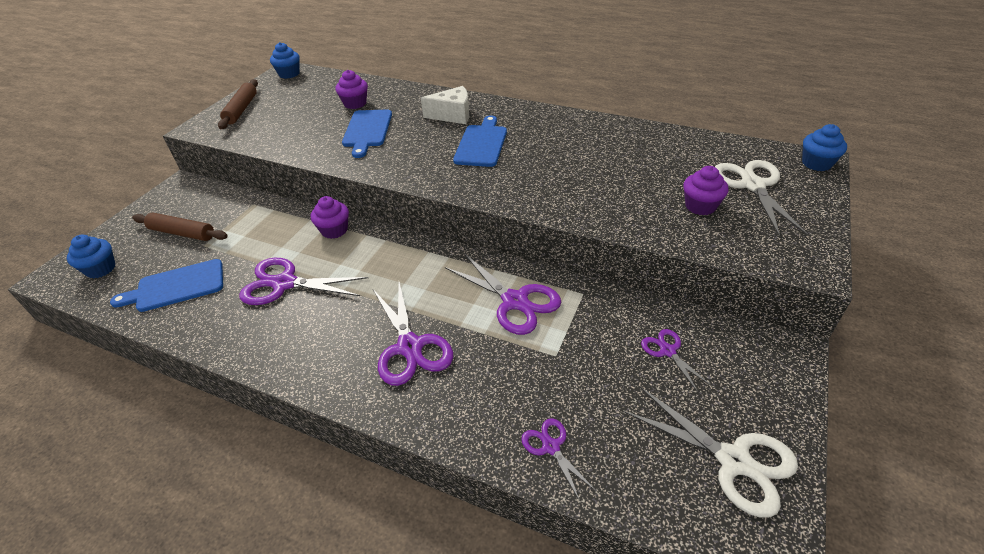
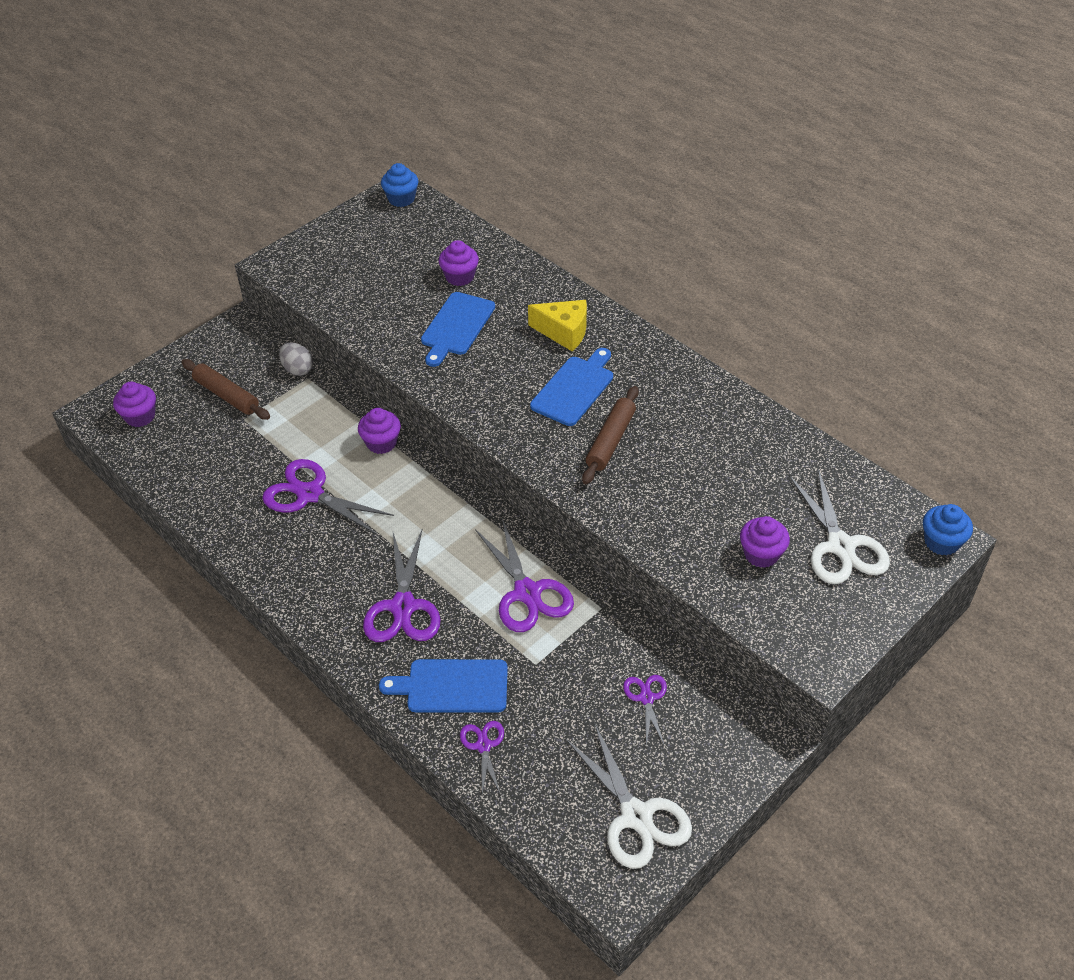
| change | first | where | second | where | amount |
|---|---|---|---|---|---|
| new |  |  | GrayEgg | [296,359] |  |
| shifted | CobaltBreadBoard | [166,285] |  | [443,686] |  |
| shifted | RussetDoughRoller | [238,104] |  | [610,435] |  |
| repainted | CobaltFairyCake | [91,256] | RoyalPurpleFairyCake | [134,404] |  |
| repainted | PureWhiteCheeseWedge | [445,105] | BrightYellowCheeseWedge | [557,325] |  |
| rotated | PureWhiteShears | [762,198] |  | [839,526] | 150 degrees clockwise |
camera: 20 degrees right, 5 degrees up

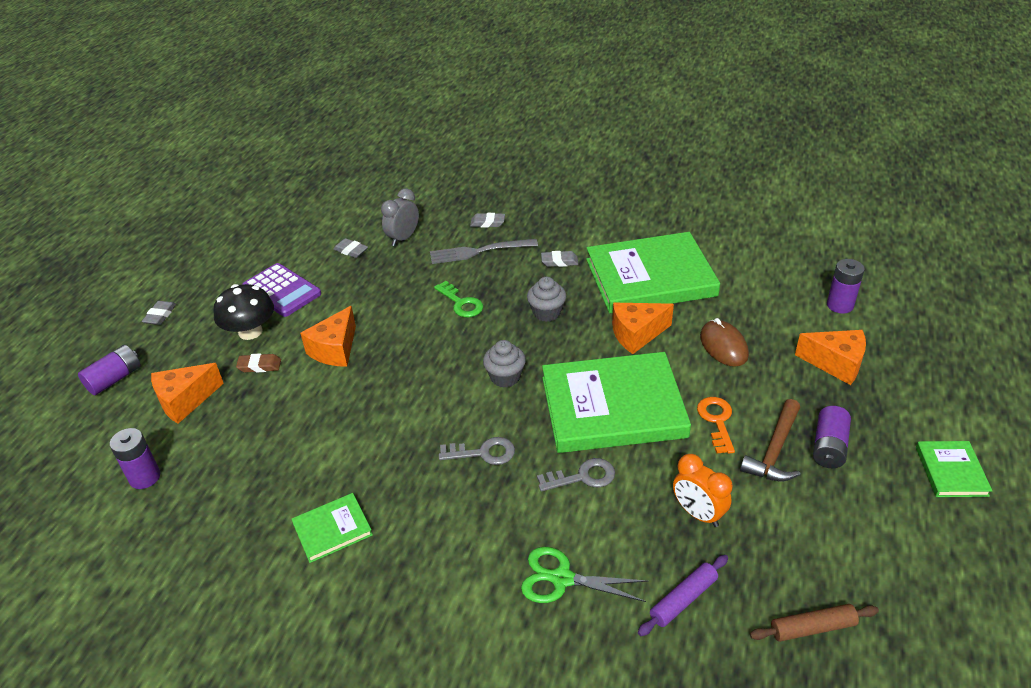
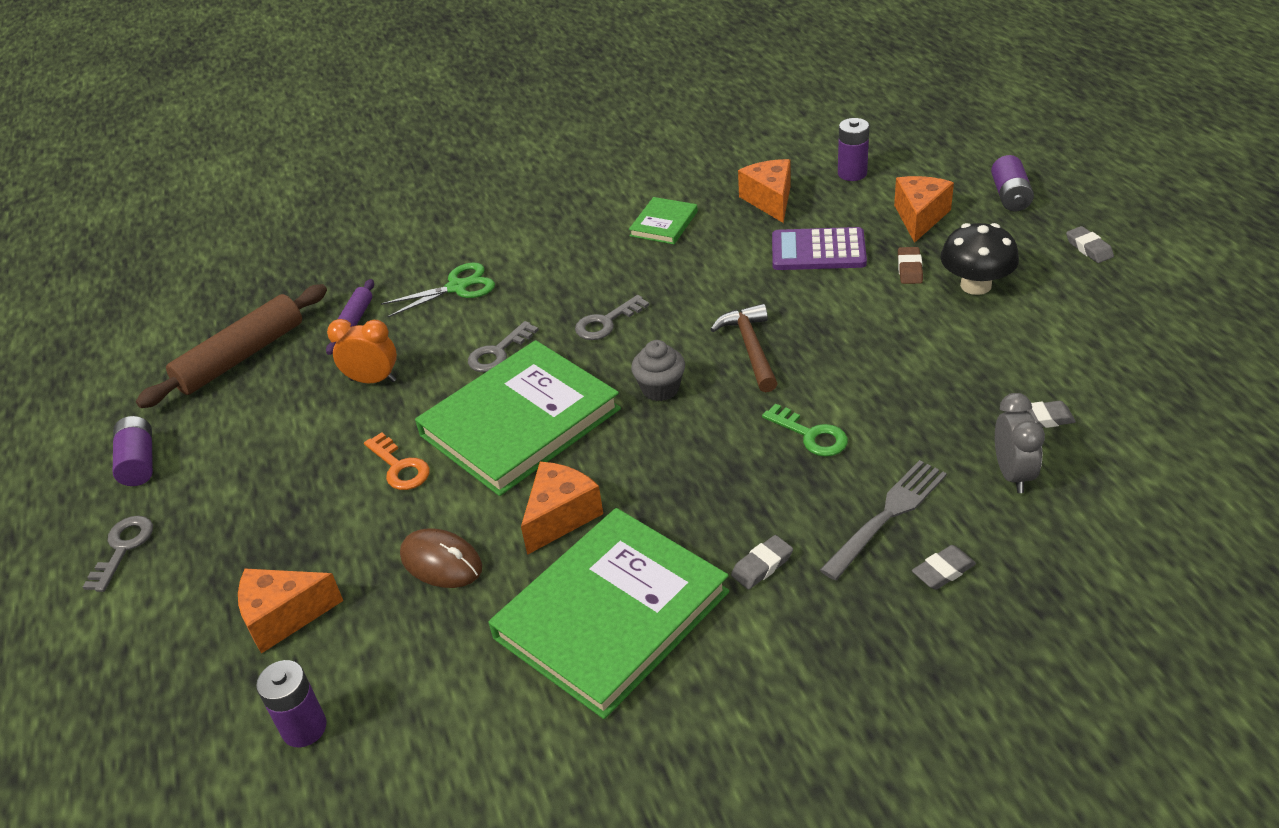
| change | first | where | second | where | amount |
|---|---|---|---|---|---|
| gone | GrayFairyCake | [546,299] |  |  |  |
| shifted | RoyalPurpleCalculator | [281,290] |  | [819,248] |  |
| shifted | OrangeCheeseWedge | [328,336] |  | [764,191] |  |
| shifted | RussetCarpenter'sHammer | [770,440] |  | [744,348] |  |
| shifted | RoyalPurpleAaBattery | [832,437] |  | [133,451] |  |
| swapped | GreenHardcover | [954,469] | GrayKey | [118,554] |  |
| rotated | RussetEraser | [258,362] |  | [910,265] | 45 degrees counterclockwise |
| rotated | GreenKey | [458,299] |  | [805,430] | 150 degrees counterclockwise |
| scaled | RussetDoughRoller | [814,623] |  | [231,346] | x1.86 |
camera: 145 degrees right, 0 degrees up

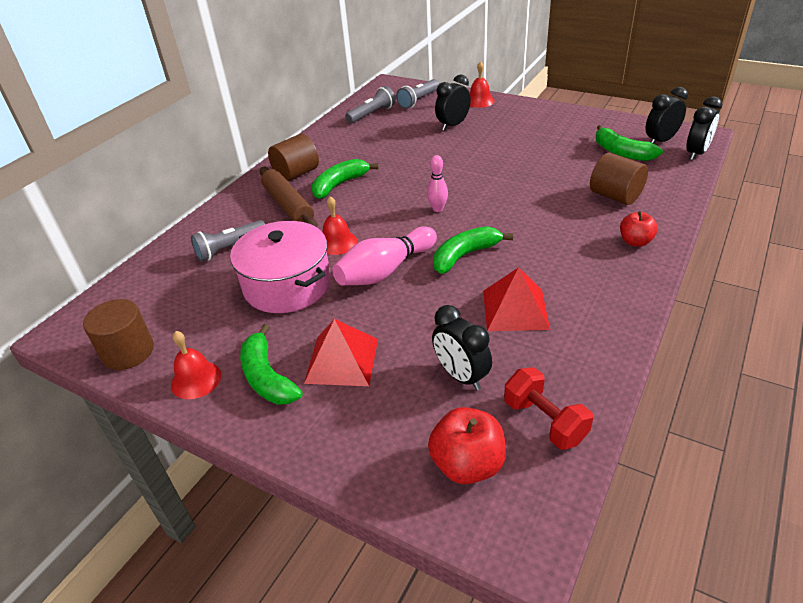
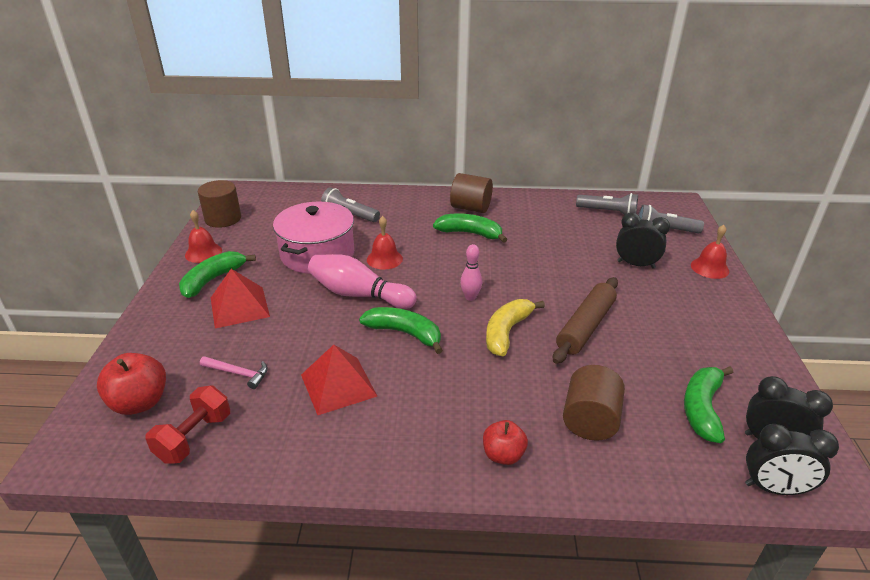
| change | first | where | second | where | amount |
|---|---|---|---|---|---|
| new |  |  | BrightYellowToyBanana | [515,327] |  |
| shifted | RussetDoughRoller | [288,197] |  | [585,320] |  |
| swapped | JetBlackClock | [462,347] | RosyCarpenter'sHammer | [234,372] |  |
camera: 60 degrees right, 5 degrees down

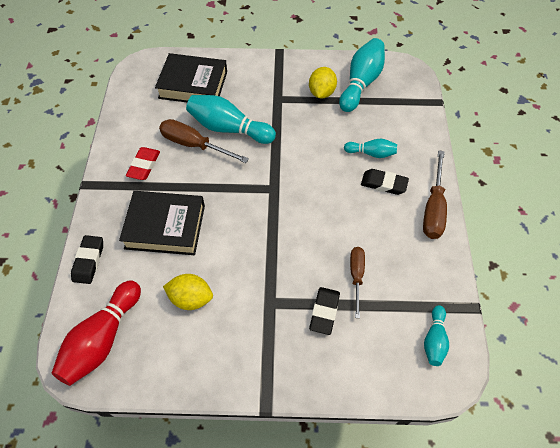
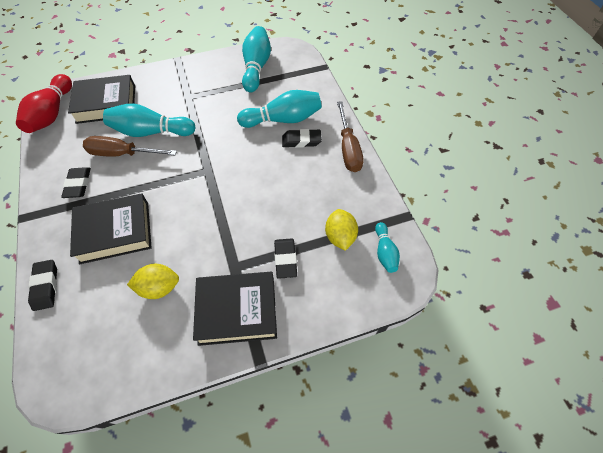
| change | first | where | second | where | amount |
|---|---|---|---|---|---|
| gone | RussetFlatScrewdriver | [357,282] |  |  |  |
| new |  |  | JetBlackHardcover | [235,309] |  |
| shifted | ScarletTenpin | [96,333] |  | [44,103] |  |
| shifted | BrightYellowCitrusFruit | [323,82] |  | [341,230] |  |
| repainted | ScarletEraser | [143,163] | JetBlackEraser | [76,182] |  |
| scaled | TurquoiseTenpin | [370,148] |  | [279,109] | x1.81 |
camera: 20 degrees left, 0 degrees up

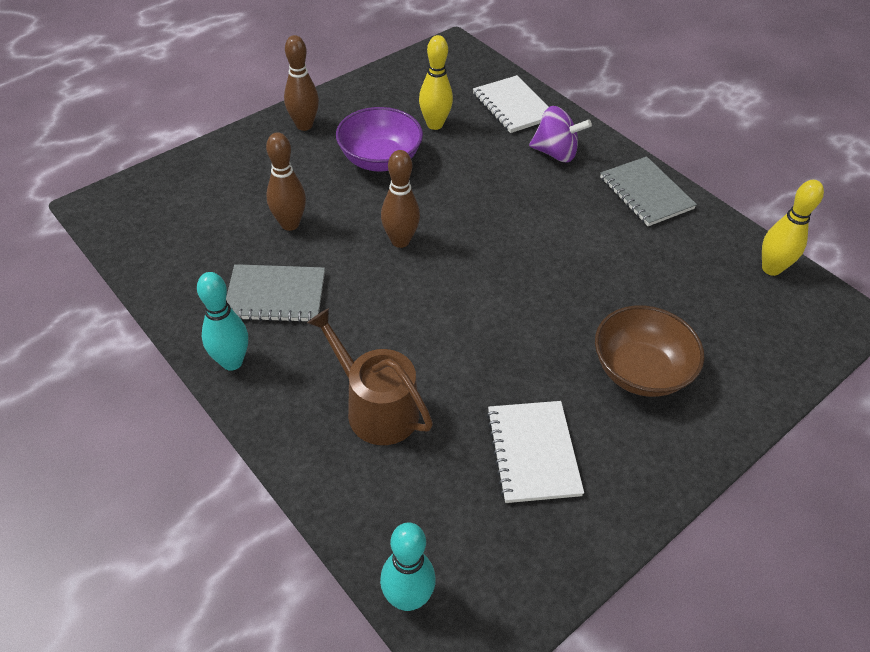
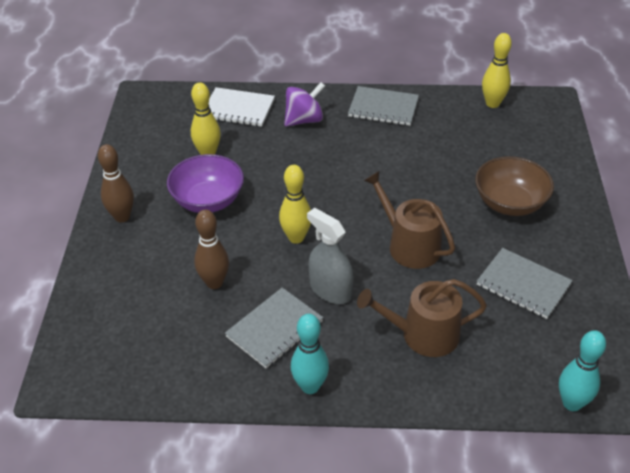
| change | first | where | second | where | amount |
|---|---|---|---|---|---|
| new |  |  | GraySprayCleaner | [330,256] |  |
| new |  |  | RussetSprinklingCan | [409,220] |  |
| repainted | RussetTenpin | [400,199] | BrightYellowTenpin | [295,204] |  |
| repainted | PureWhiteExerciseBook | [535,452] | GrayExerciseBook | [524,283] |  |
camera: 45 degrees left, 5 degrees down

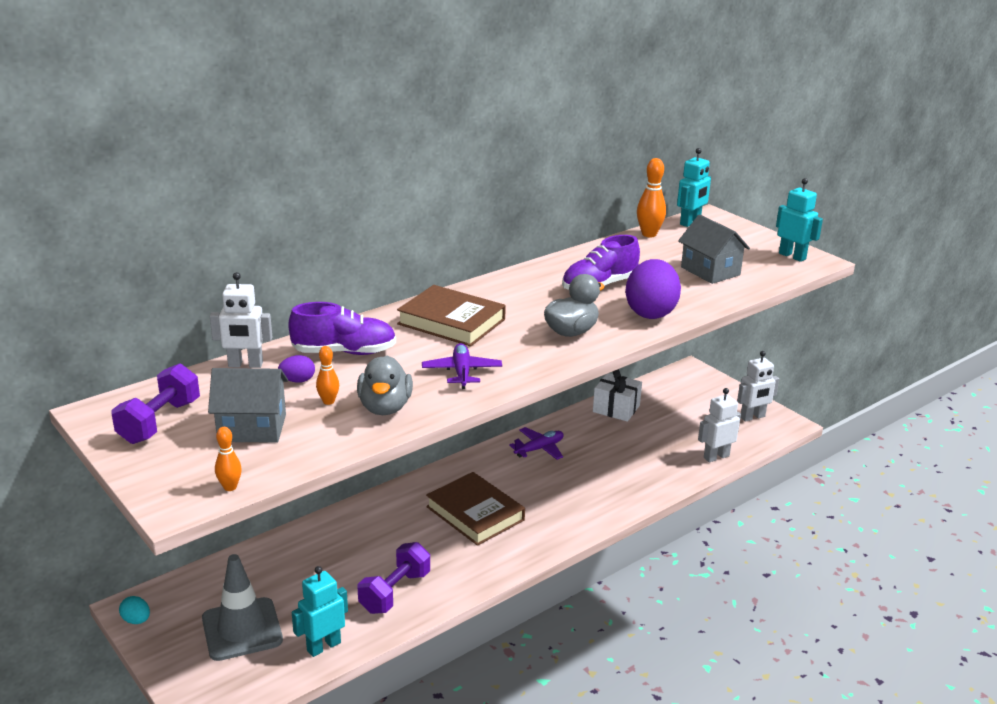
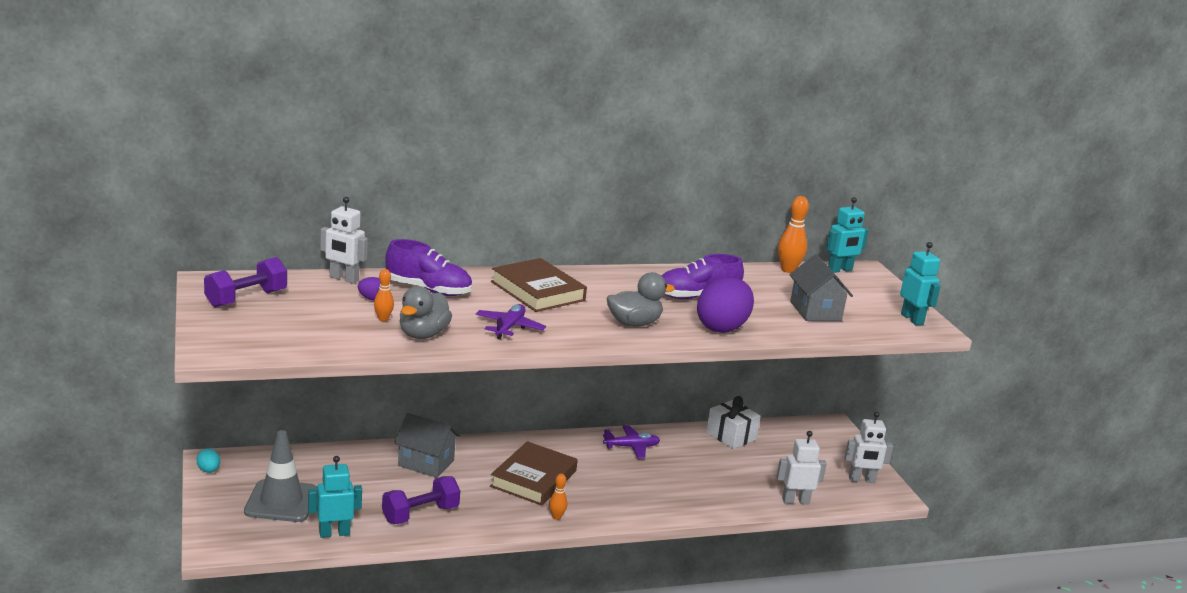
| change | first | where | second | where | amount |
|---|---|---|---|---|---|
| shifted | GrayToyHouse | [248,405] |  | [427,445] |  |
| shifted | OrangeTenpin | [228,459] |  | [558,497] |  |
| rotated | RussetHardcover | [475,509] |  | [534,473] | 45 degrees clockwise |
camera: 20 degrees right, 5 degrees down

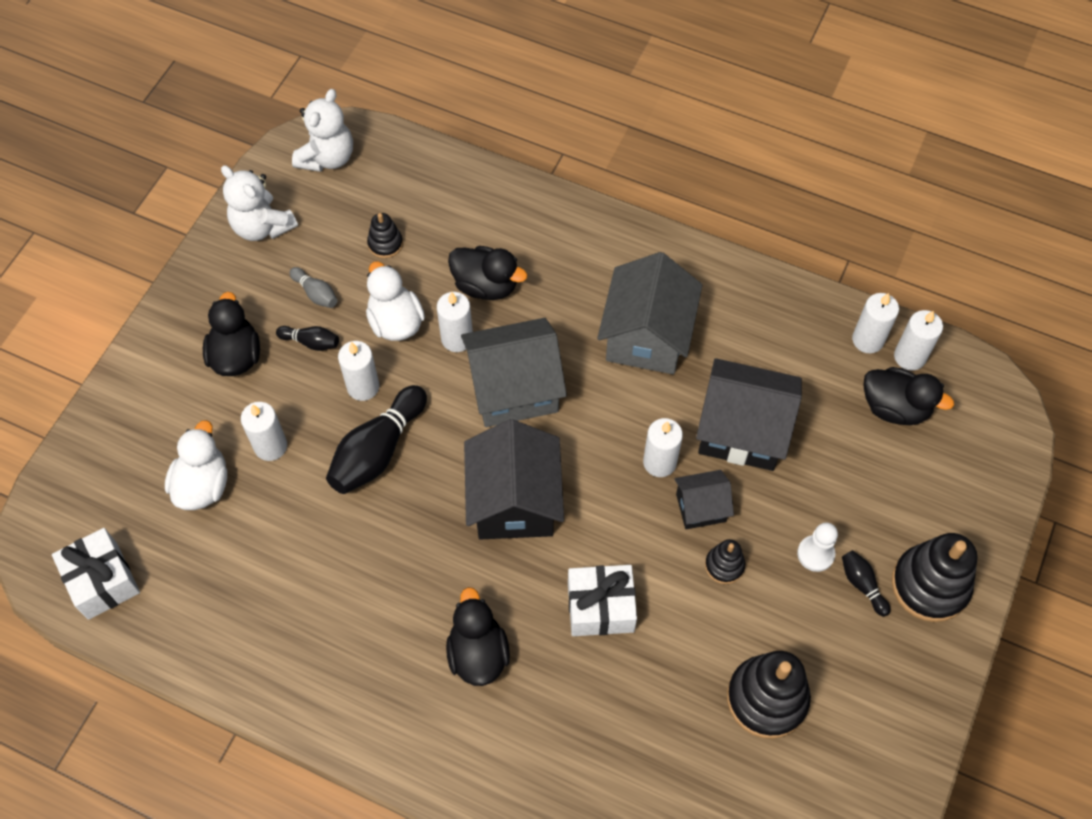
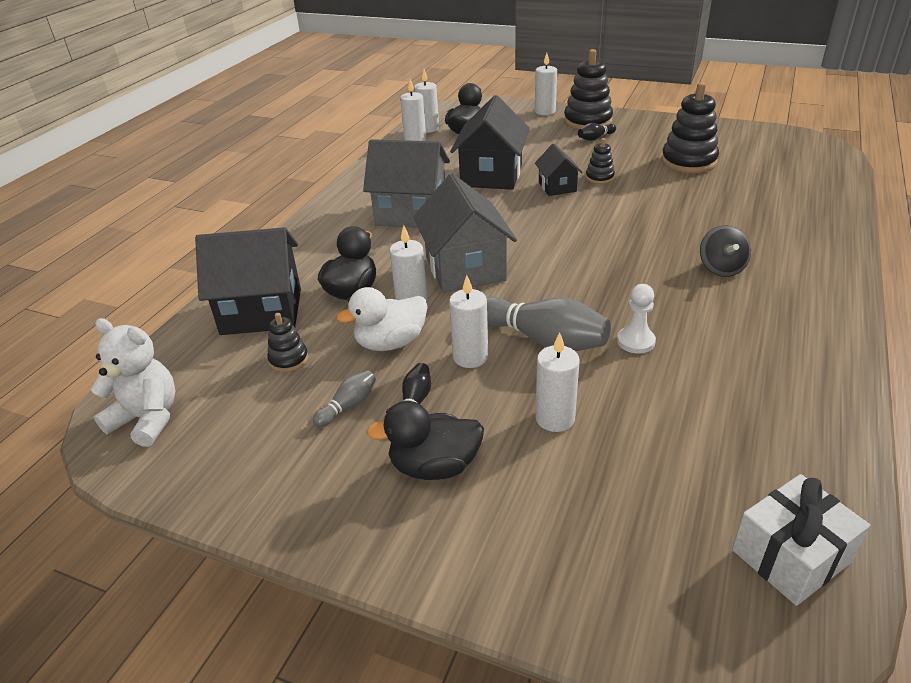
| change | first | where | second | where | amount |
|---|---|---|---|---|---|
| gone | PureWhiteToyDuck | [196,465] |  |  |  |
| gone | PureWhiteTeddy | [259,203] |  |  |  |
| gone | PureWhitePresent | [602,600] |  |  |  |
| shifted | JetBlackToyHouse | [514,479] |  | [248,281] |  |
| shifted | PureWhiteCandle | [663,447] |  | [546,84] |  |
| shifted | PureWhitePawn | [817,547] |  | [636,319] |  |
| swapped | JetBlackToyDuck | [478,636] | JetBlackSpinningTop | [725,251] |  |
| repainted | JetBlackTenpin | [376,439] | GrayTenpin | [548,323] |  |
camera: 90 degrees left, 25 degrees down

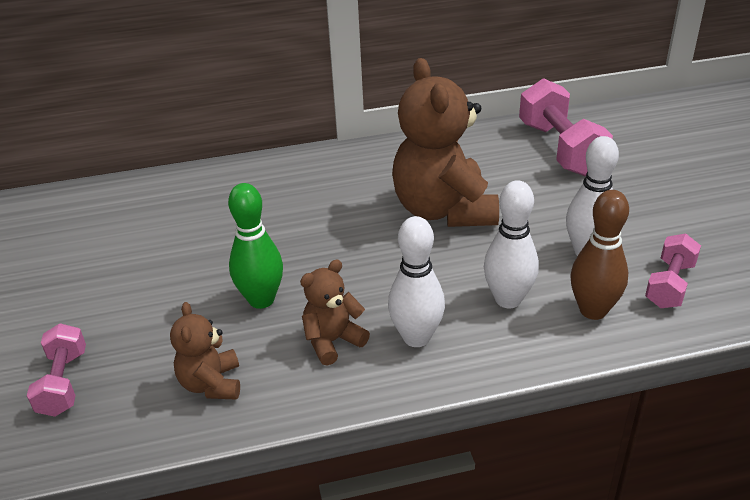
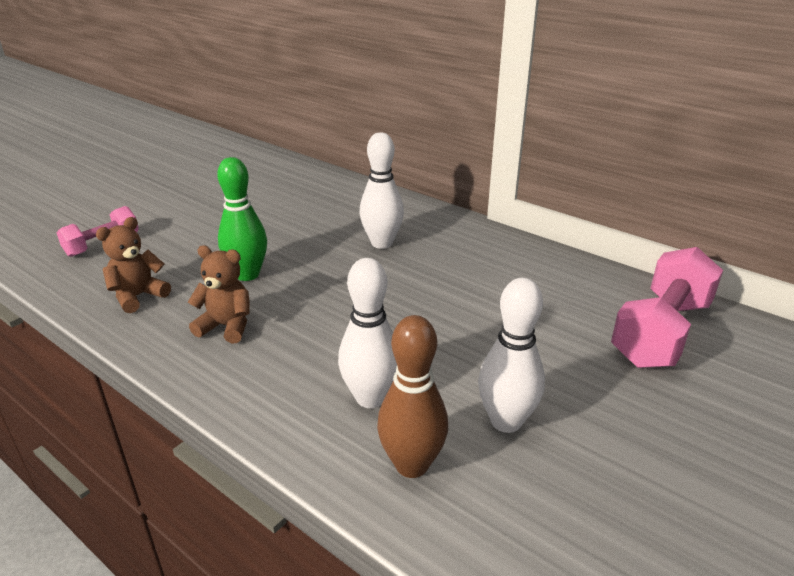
| change | first | where | second | where | amount |
|---|---|---|---|---|---|
| gone | RussetTeddy | [445,142] |  |  |  |
| gone | RosyHandWeight | [673,270] |  |  |  |
| shifted | PureWhiteTenpin | [416,281] |  | [382,190] |  |
camera: 50 degrees right, 5 degrees down

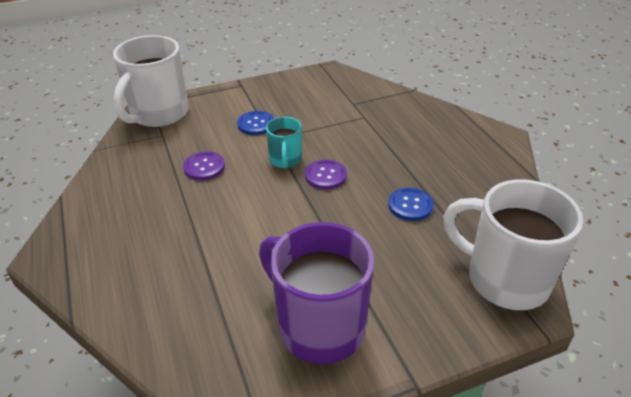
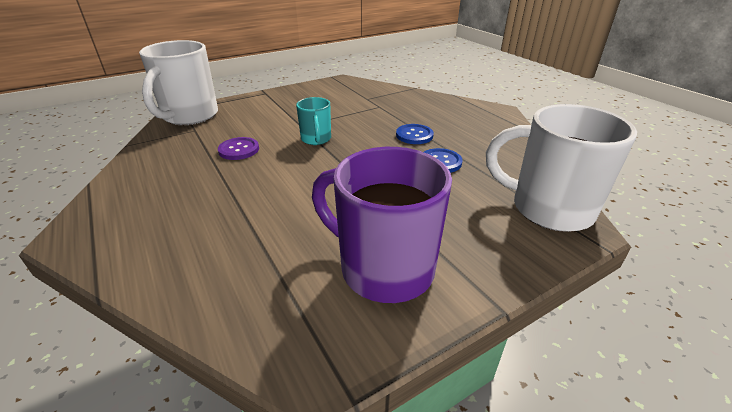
| change | first | where | second | where | amount |
|---|---|---|---|---|---|
| gone | RoyalPurpleButton | [326,175] |  |  |  |
| shifted | CobaltButton | [255,123] |  | [415,134] |  |
camera: 10 degrees left, 5 degrees down

